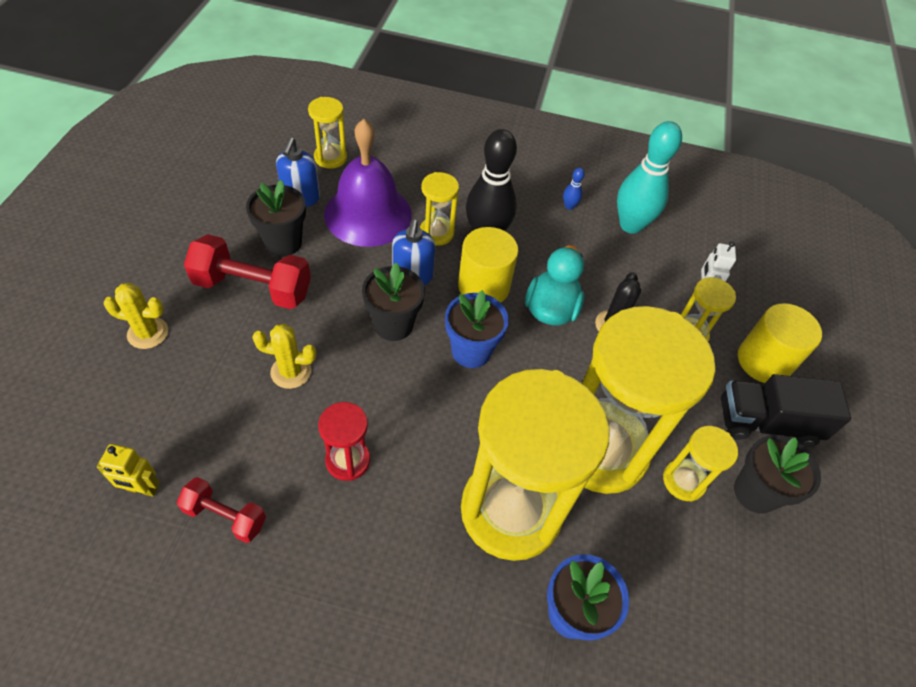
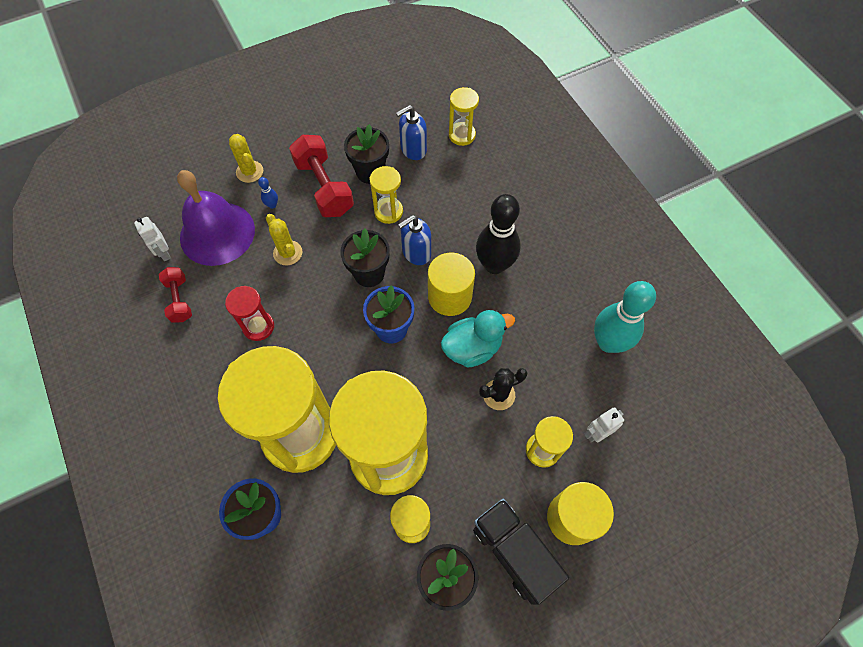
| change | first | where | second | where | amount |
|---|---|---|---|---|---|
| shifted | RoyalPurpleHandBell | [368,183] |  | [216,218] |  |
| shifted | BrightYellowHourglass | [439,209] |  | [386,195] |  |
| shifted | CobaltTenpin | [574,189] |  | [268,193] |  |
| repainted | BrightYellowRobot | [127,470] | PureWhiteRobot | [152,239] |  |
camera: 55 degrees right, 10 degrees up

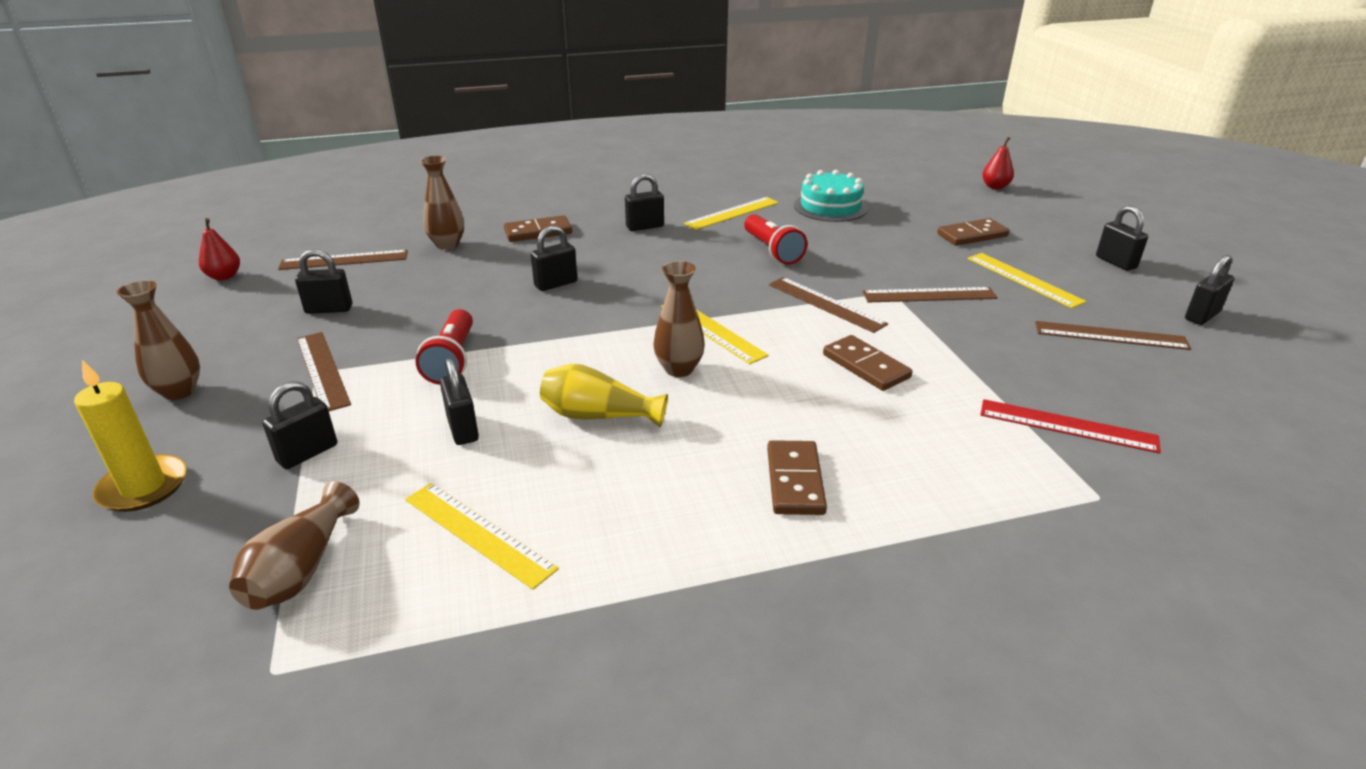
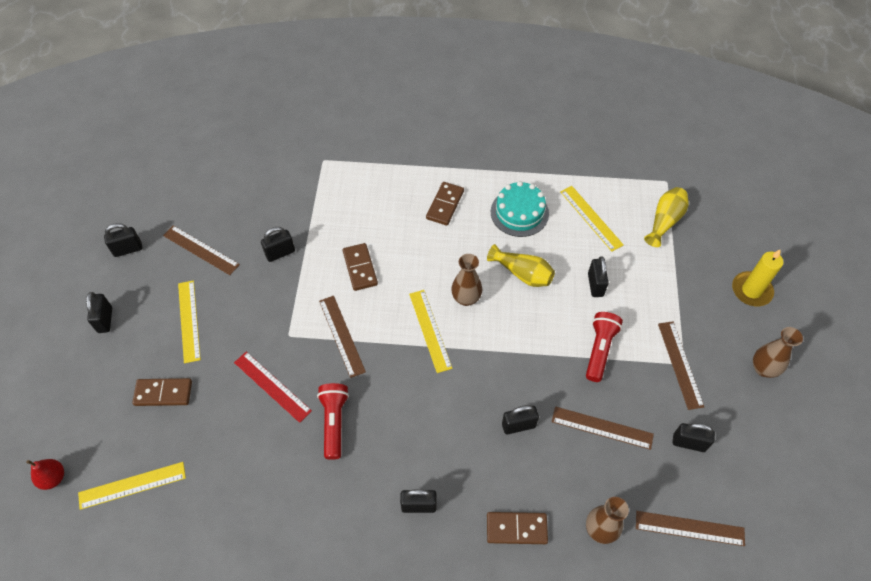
| change | first | where | second | where | amount |
|---|---|---|---|---|---|
| gone | ScarletPearFruit | [219,249] |  |  |  |
| shifted | JetBlackPadlock | [299,425] |  | [278,244] |  |
| shifted | BrightYellowStraightedge | [731,213] |  | [132,486] |  |
| shifted | TurquoiseLayerCake | [831,196] |  | [520,209] |  |
| shifted | RussetStraightedge | [930,294] |  | [603,428] |  |
| shifted | ScarletStraightedge | [1070,426] |  | [273,387] |  |
| repainted | RussetFlowerVase | [294,545] | BrightYellowFlowerVase | [666,217] |  |
camera: 160 degrees left, 25 degrees up

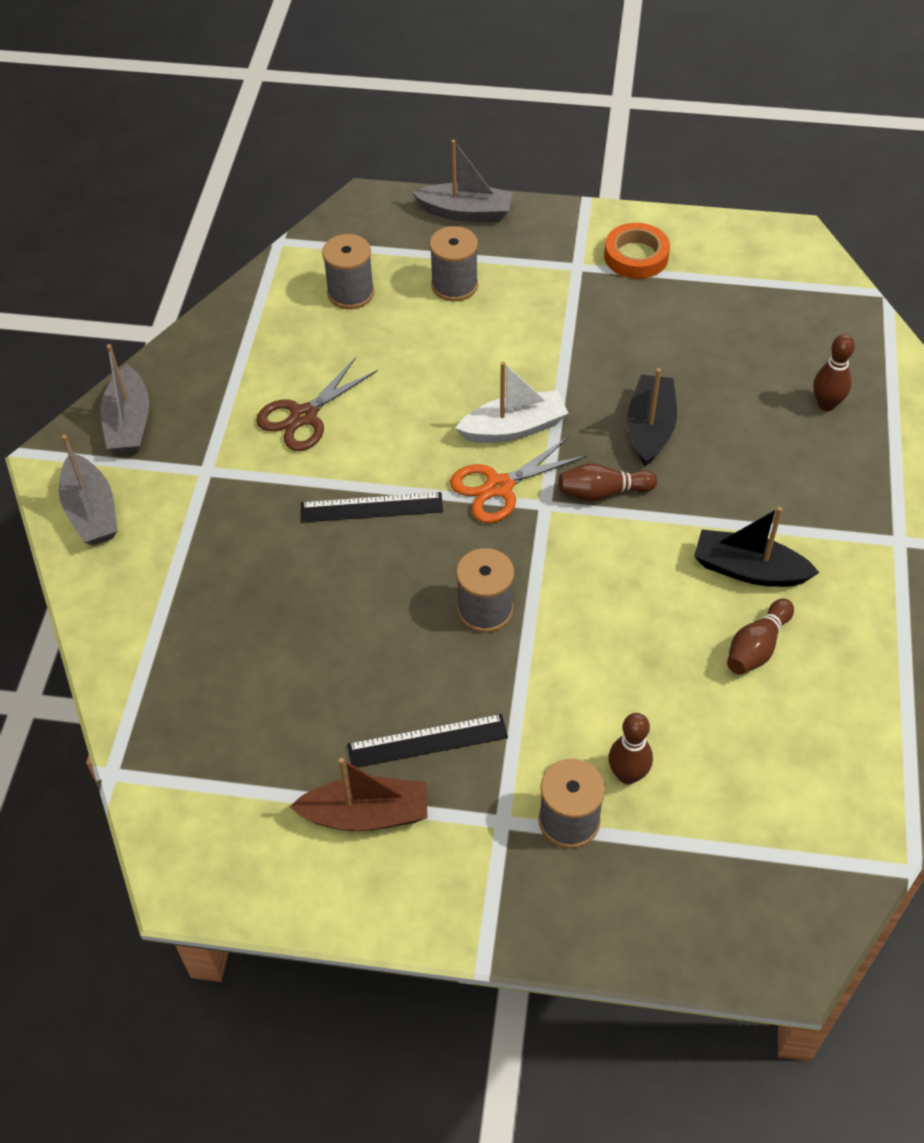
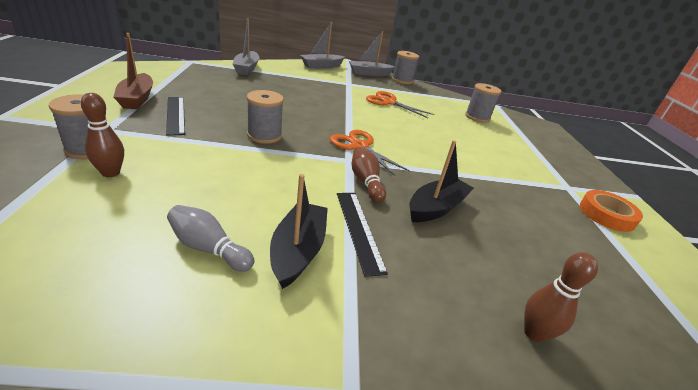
| change | first | where | second | where | amount |
|---|---|---|---|---|---|
| gone | PureWhiteToyBoat | [511,402] |  |  |  |
| shifted | JetBlackStraightedge | [372,507] |  | [362,235] |  |
| shifted | GrayToyBoat | [462,181] |  | [246,46] |  |
| shifted | GrayReelOfThread | [454,263] |  | [405,67] |  |
| repainted | RussetShears | [317,404] | OrangeShears | [400,104] |  |
| repainted | RussetTenpin | [760,637] | GrayTenpin | [210,238] |  |
| rotated | JetBlackToyBoat | [652,417] |  | [441,181] | 45 degrees counterclockwise |
camera: 75 degrees right, 20 degrees down

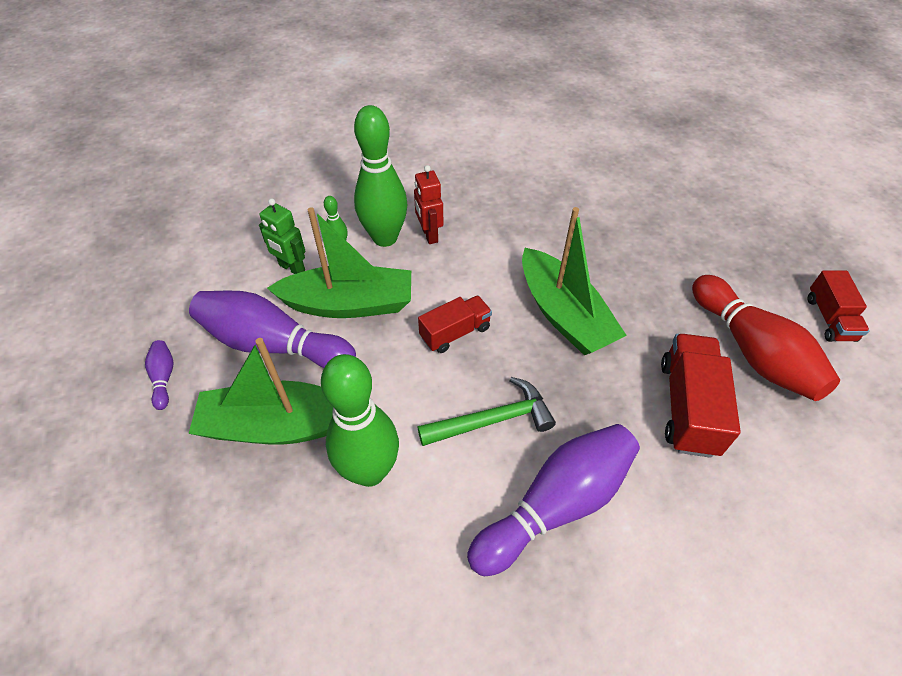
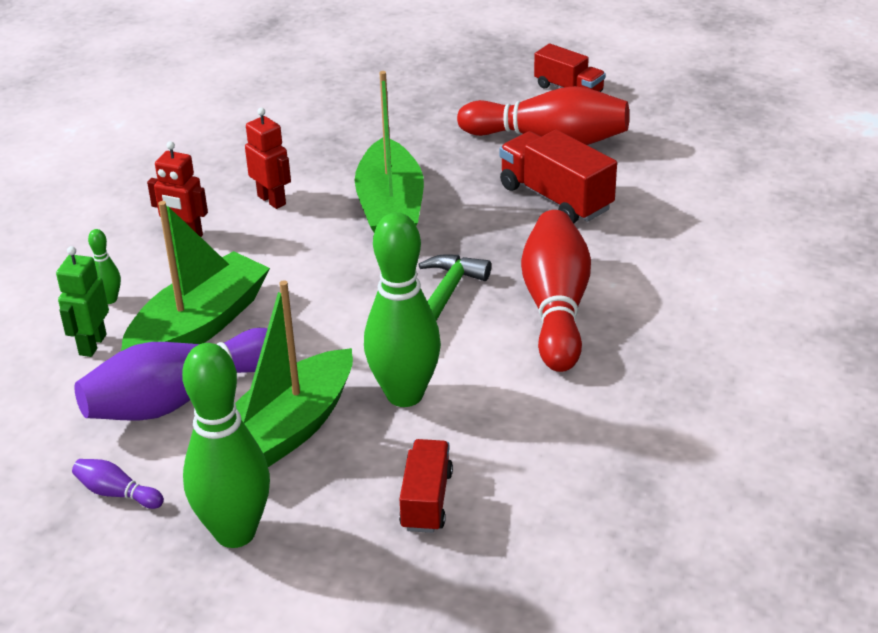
| change | first | where | second | where | amount |
|---|---|---|---|---|---|
| new |  |  | ScarletRobot | [268,158] |  |
| shifted | GreenTenpin | [381,176] |  | [226,445] |  |
| shifted | ScarletToyTruck | [455,324] |  | [426,486] |  |
| repainted | RoyalPurpleTenpin | [553,500] | ScarletTenpin | [556,291] |  |
| rotated | GreenRobot | [282,236] |  | [82,301] | 120 degrees clockwise |
| rotated | GreenToyBoat | [574,281] |  | [389,151] | 75 degrees clockwise |
camera: 50 degrees left, 15 degrees down

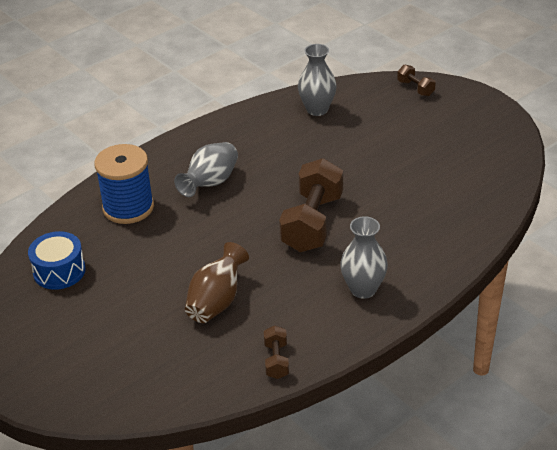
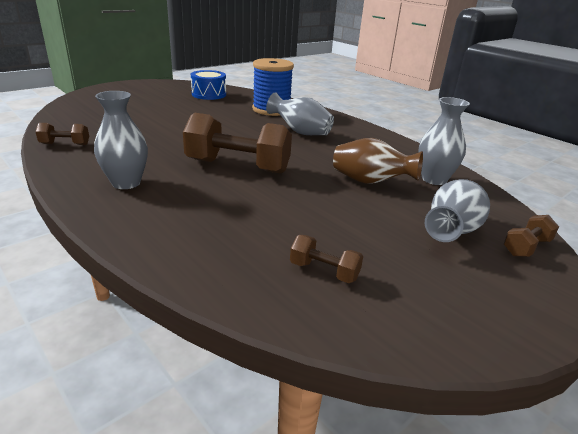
| change | first | where | second | where | amount |
|---|---|---|---|---|---|
| new |  |  | RussetHandWeight | [326,259] |  |
| new |  |  | GrayFlowerVase | [457,210] |  |
| shifted | RussetFlowerVase | [217,282] |  | [378,161] |  |
camera: 85 degrees right, 10 degrees down

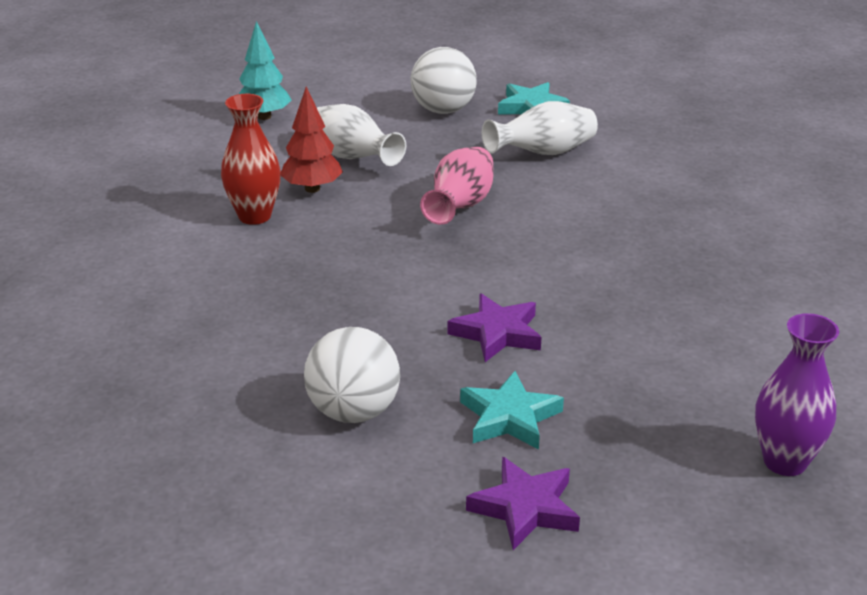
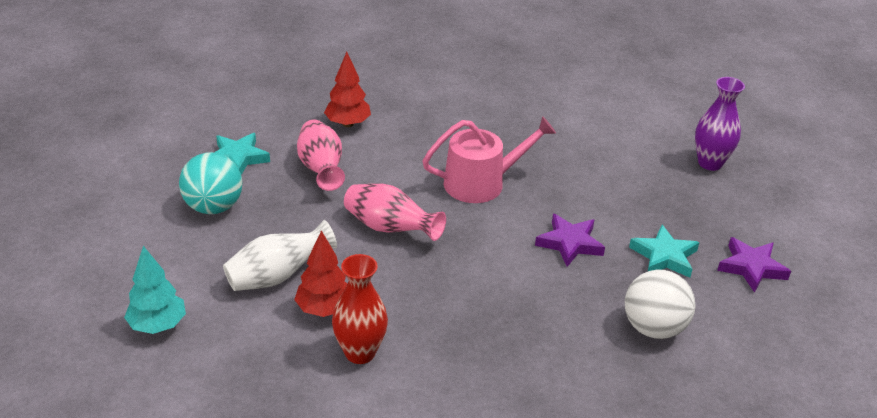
| change | first | where | second | where | amount |
|---|---|---|---|---|---|
| new |  |  | ScarletFirTree | [347,89] |  |
| new |  |  | RosySprinklingCan | [489,159] |  |
| repainted | PureWhitePlayBall | [443,80] | TurquoisePlayBall | [210,183] |  |
| repainted | PureWhiteFlowerVase | [540,128] | RosyFlowerVase | [321,155] |  |
camera: 80 degrees left, 5 degrees up

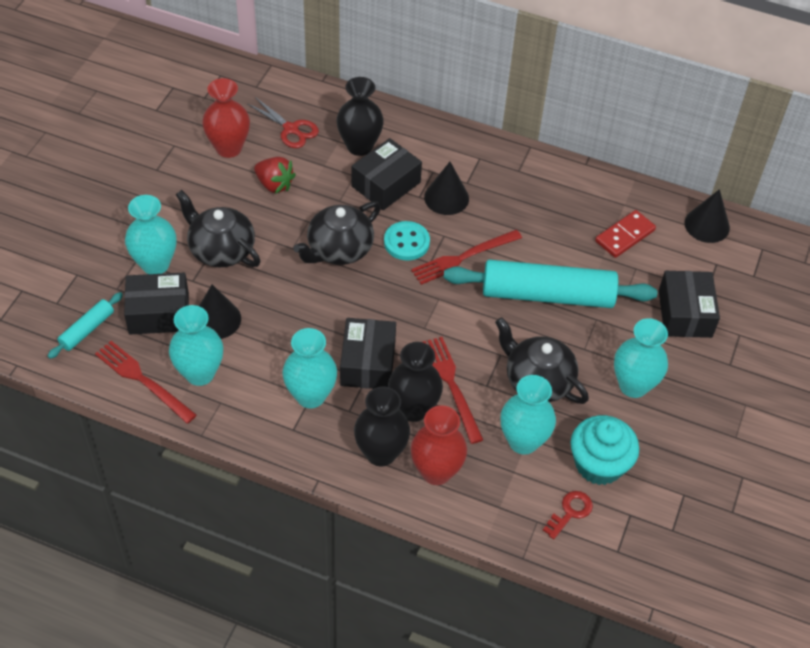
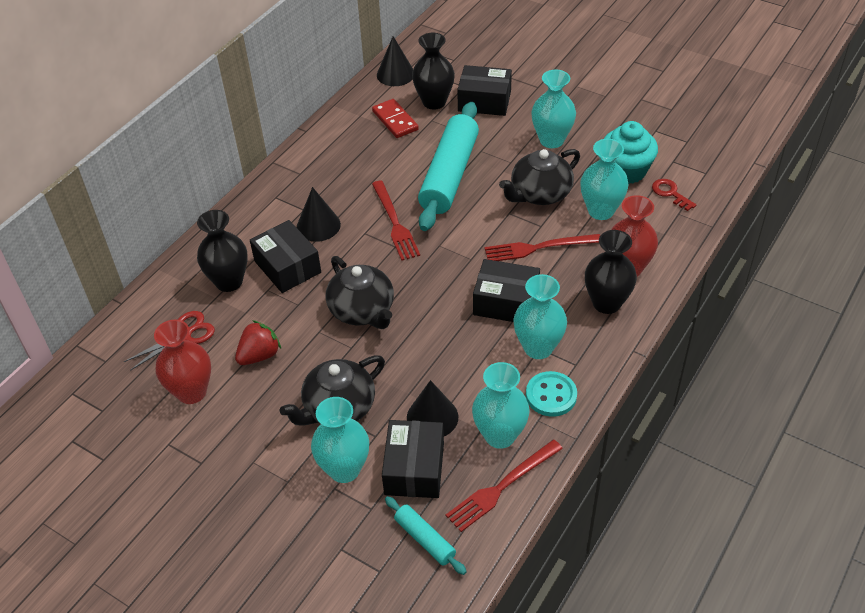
| change | first | where | second | where | amount |
|---|---|---|---|---|---|
| shifted | TurquoiseButton | [407,241] |  | [551,394] |  |
| shifted | JetBlackFlowerVase | [415,382] |  | [433,71] |  |
camera: 75 degrees left, 5 degrees down

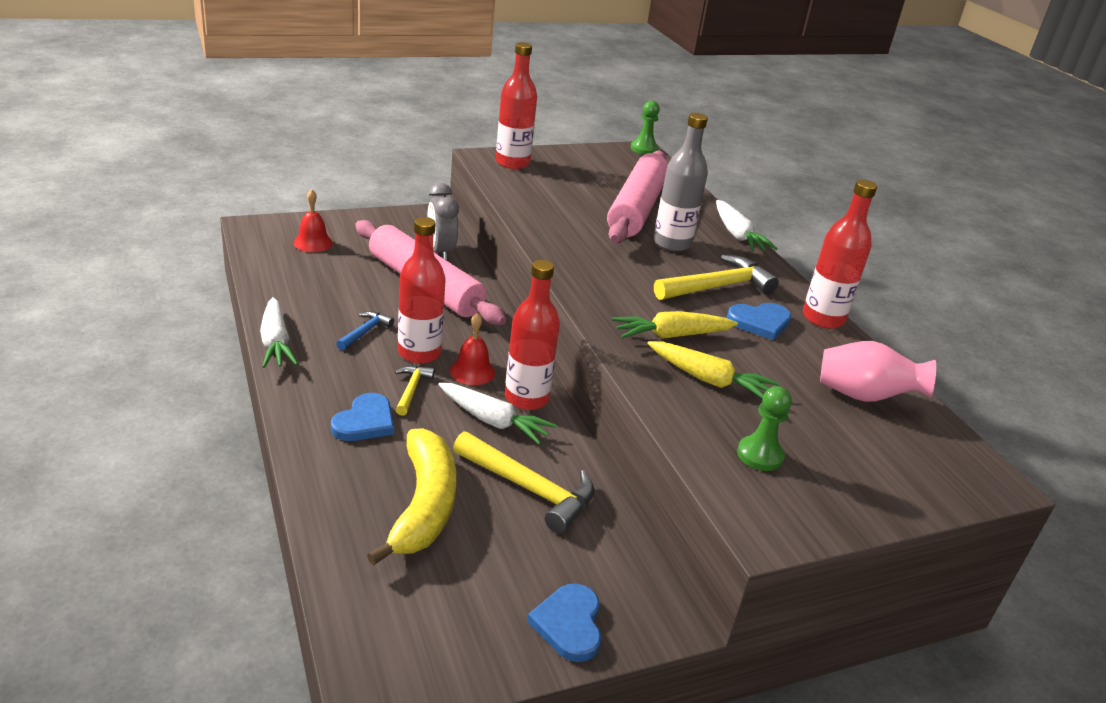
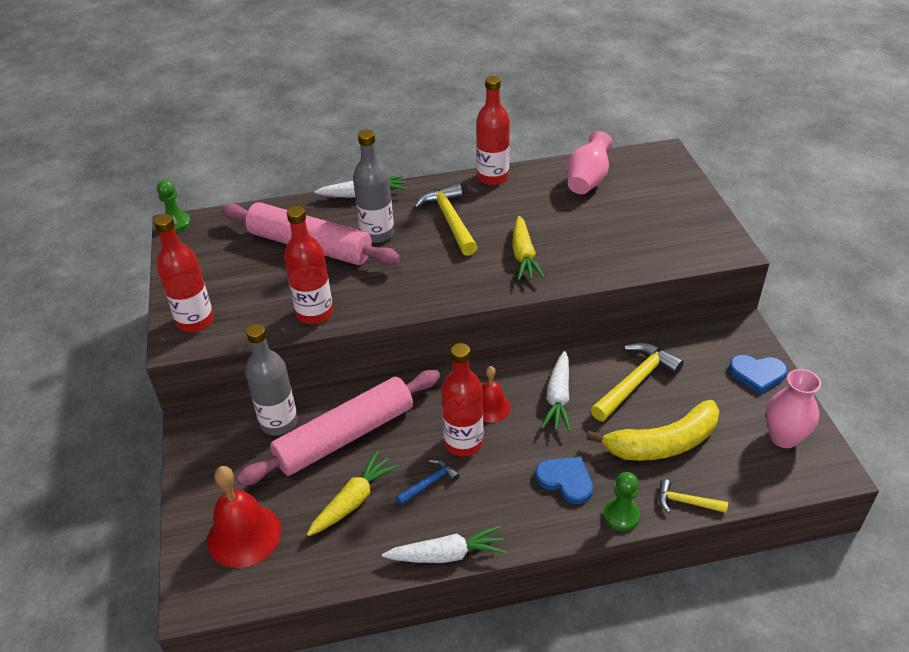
| change | first | where | second | where | amount |
|---|---|---|---|---|---|
| gone | CobaltHeartShape | [759,321] |  |  |  |
| new |  |  | RosyFlowerVase | [793,408] |  |
| shifted | BrightYellowCarpenter'sHammer | [415,391] |  | [693,496] |  |
| shifted | ScarletFlask | [532,335] |  | [308,265] |  |
| shifted | BrightYellowRootVegetable | [713,370] |  | [353,493] |  |
| shifted | GreenPawn | [764,428] |  | [621,501] |  |
| swapped | GrayClock | [443,222] | GrayFlask | [271,379] |  |
| rotated | CobaltCarpenter'sHammer | [365,331] |  | [428,482] | 105 degrees clockwise |
| rotated | BrightYellowToyBanana | [411,496] |  | [653,430] | 150 degrees clockwise |
| rotated | PureWhiteRootVegetable | [497,413] |  | [556,391] | 150 degrees clockwise |
| scaled | ScarletHandBell | [313,220] |  | [244,517] | x1.66 |
camera: 75 degrees left, 10 degrees up

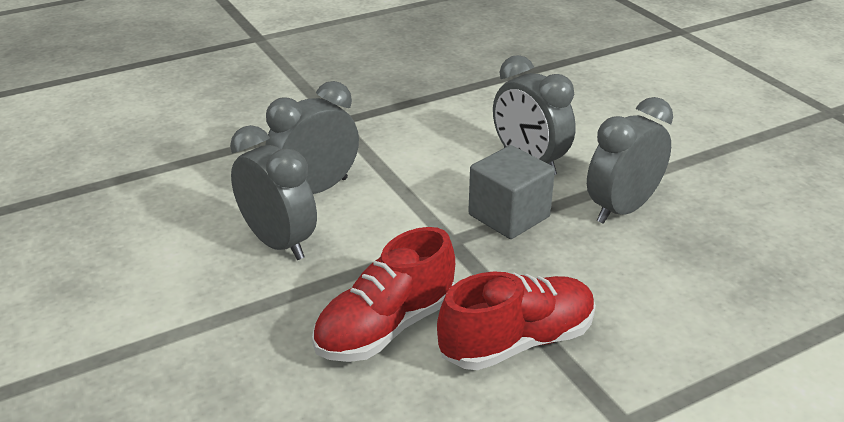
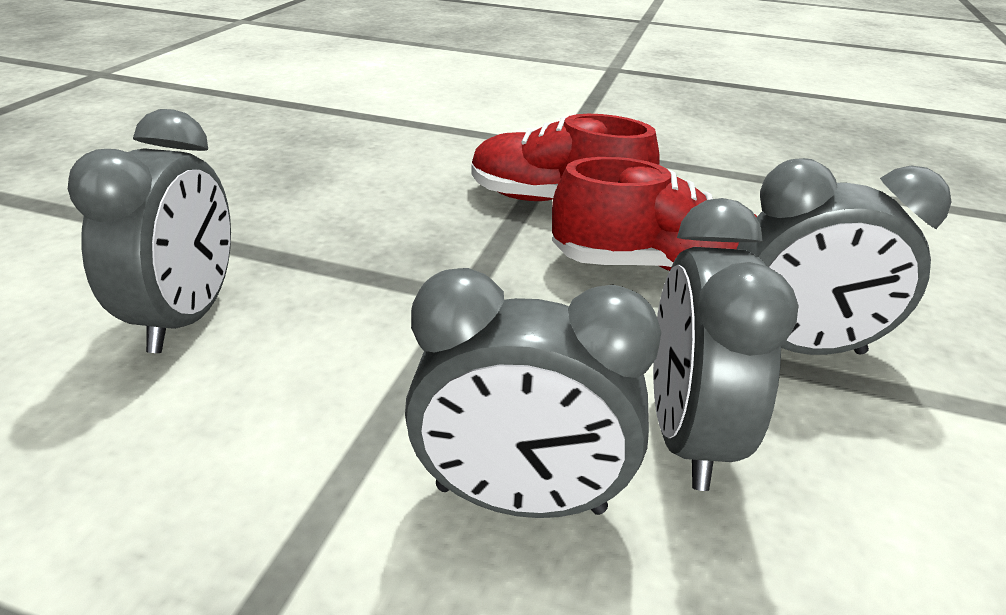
| change | first | where | second | where | amount |
|---|---|---|---|---|---|
| gone | GrayBlock | [511,192] |  |  |  |
| shifted | GrayClock | [630,160] |  | [844,256] |  |
camera: 135 degrees left, 0 degrees up

